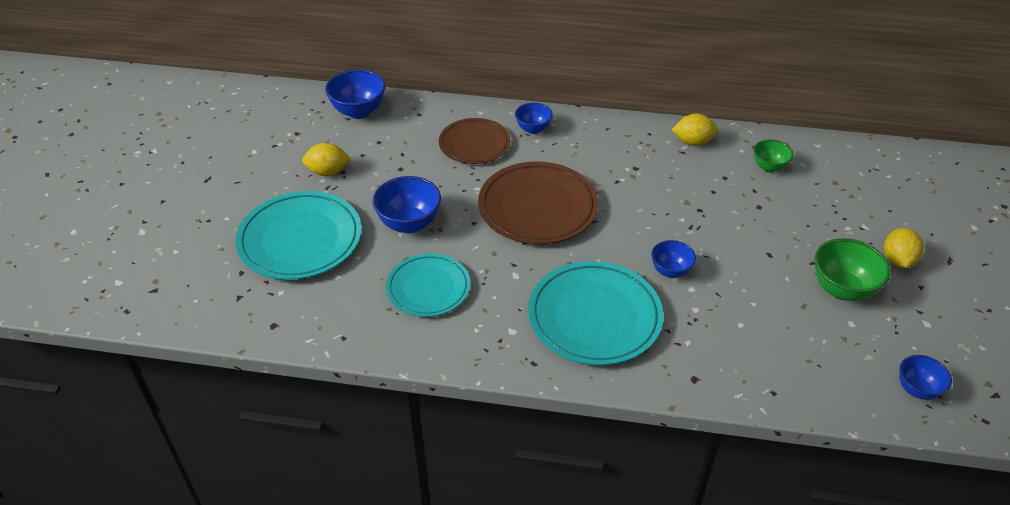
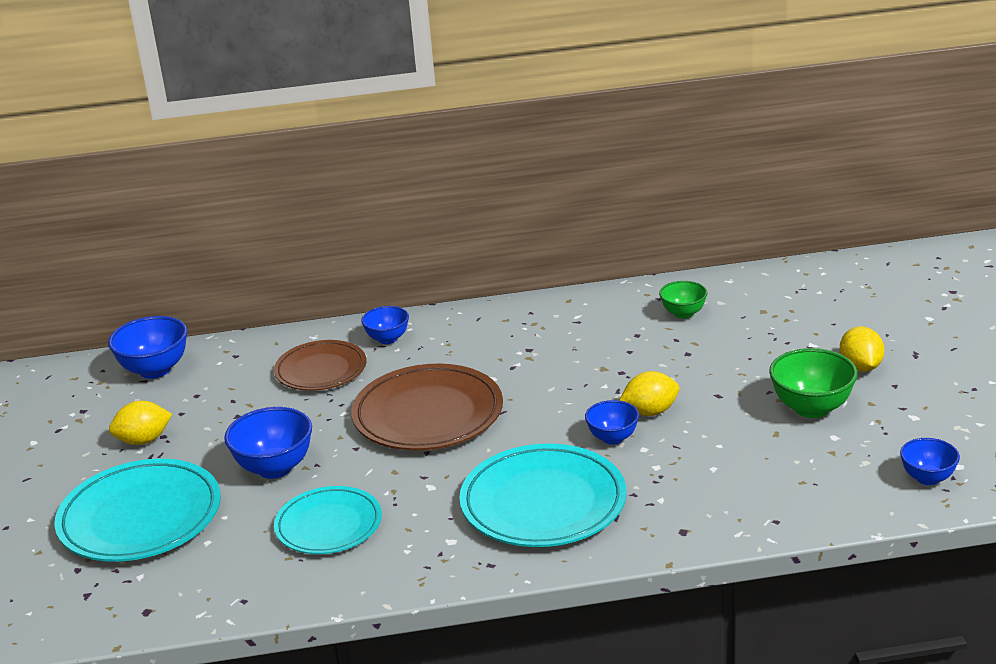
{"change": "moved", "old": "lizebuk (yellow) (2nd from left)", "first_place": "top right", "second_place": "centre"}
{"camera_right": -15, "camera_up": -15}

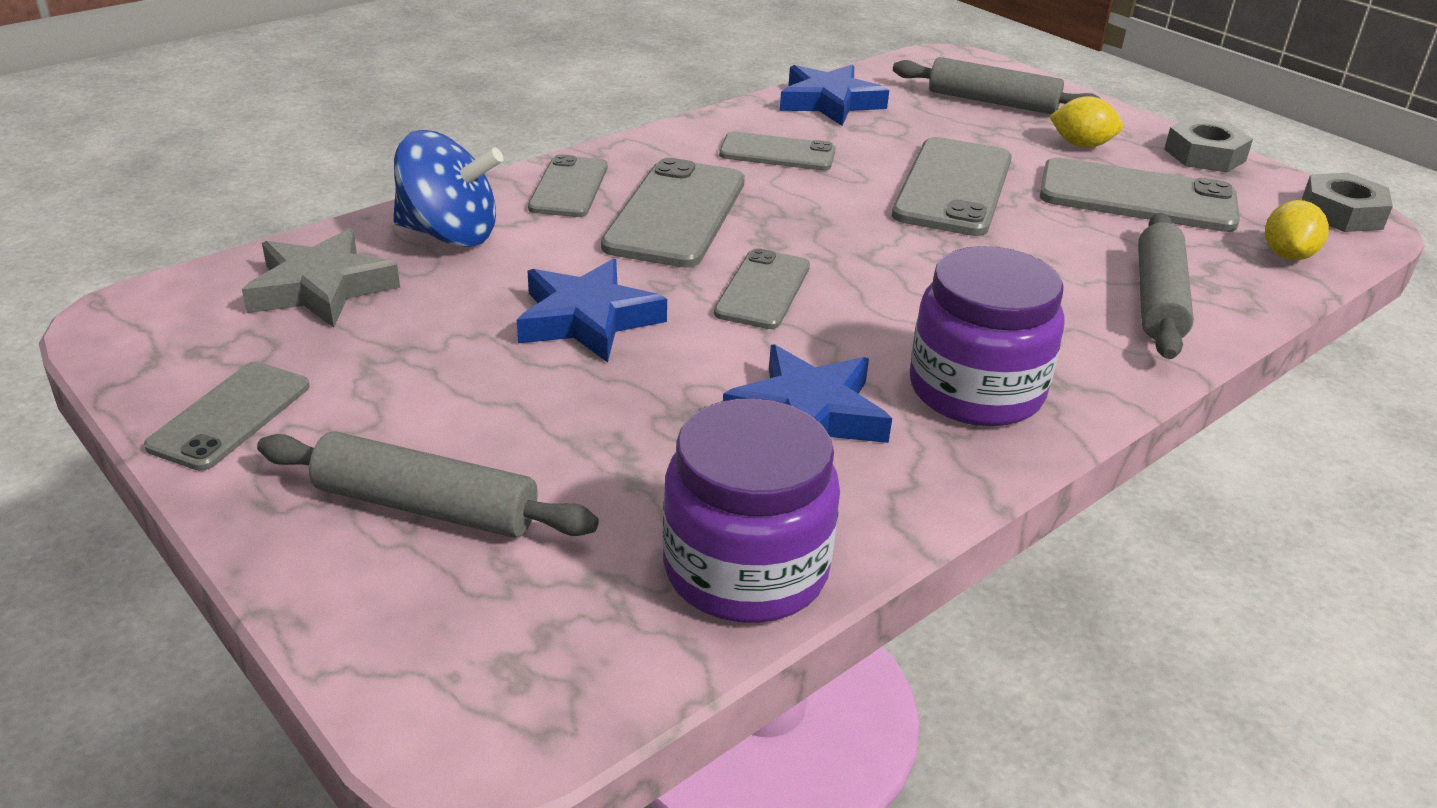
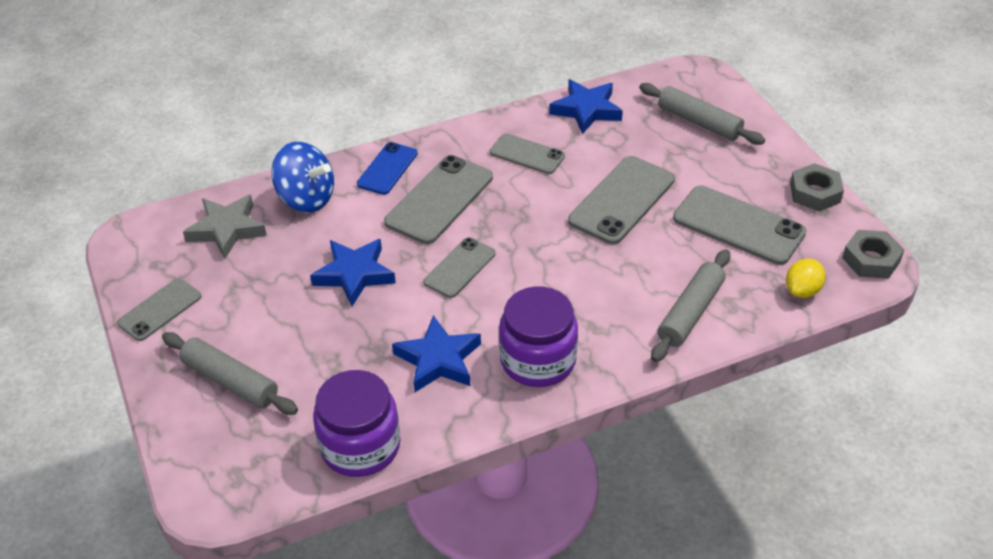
{"change": "recoloured", "old": "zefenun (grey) (2nd from left)", "new": "zefenun (blue)", "first_place": "top centre", "second_place": "top centre"}
{"change": "removed", "old": "lizebuk (yellow) (1st from left)", "first_place": "top right"}
{"camera_right": 20, "camera_up": 10}

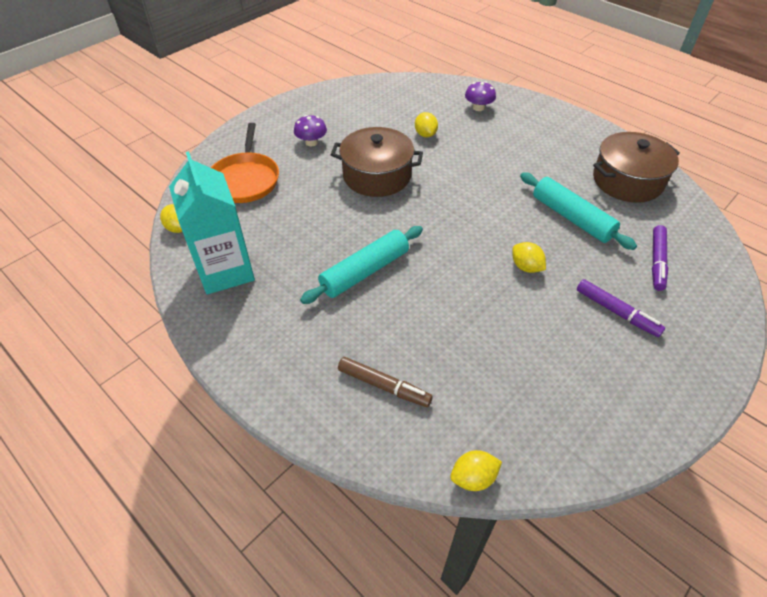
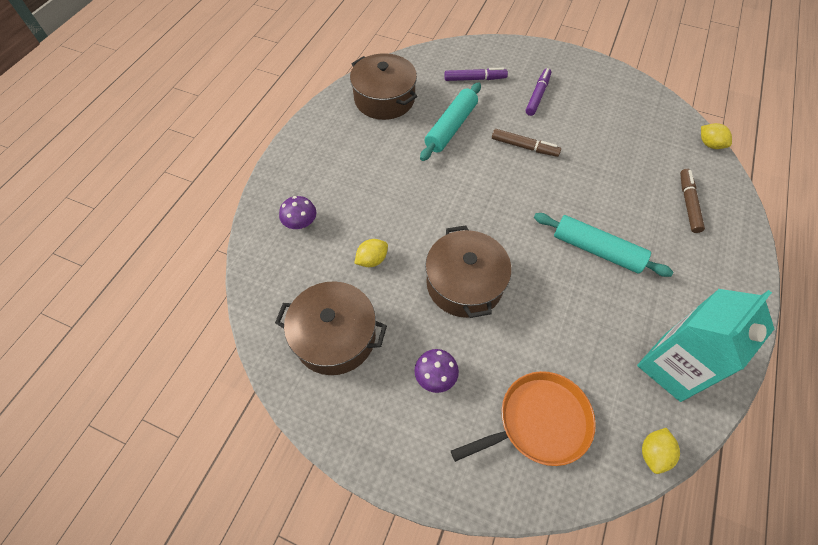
{"change": "added", "new": "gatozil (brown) (1st from left)", "second_place": "centre"}
{"change": "replaced", "old": "lizebuk (yellow) (4th from left)", "new": "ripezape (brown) (1st from left)", "first_place": "middle right", "second_place": "top centre"}
{"camera_right": -110, "camera_up": 10}

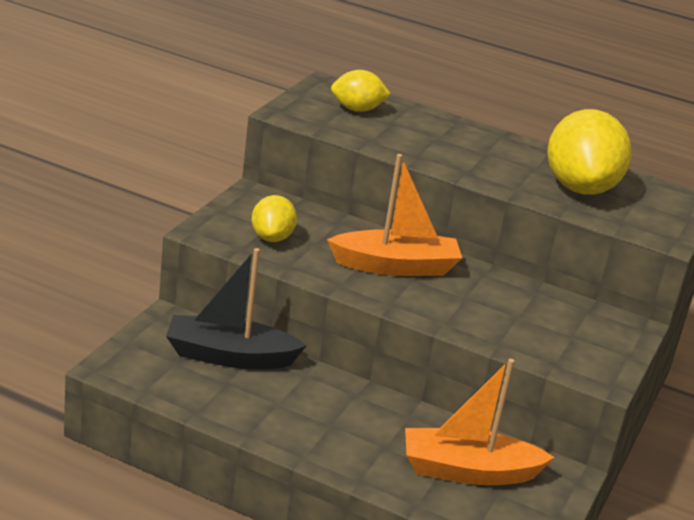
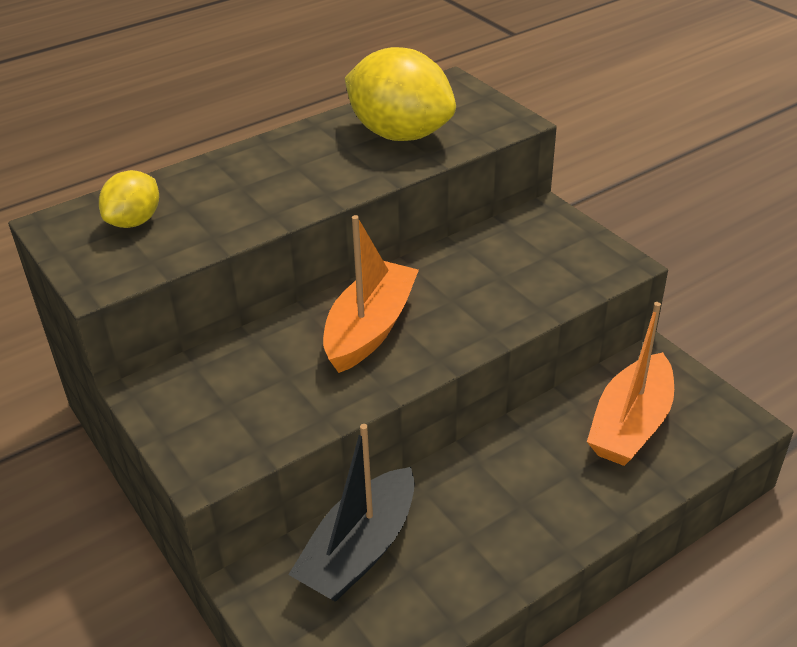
{"change": "removed", "old": "lizebuk (yellow) (1st from left)", "first_place": "centre"}
{"camera_right": -55, "camera_up": 10}

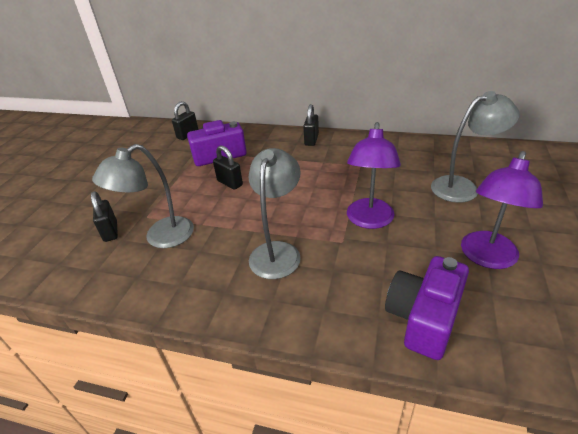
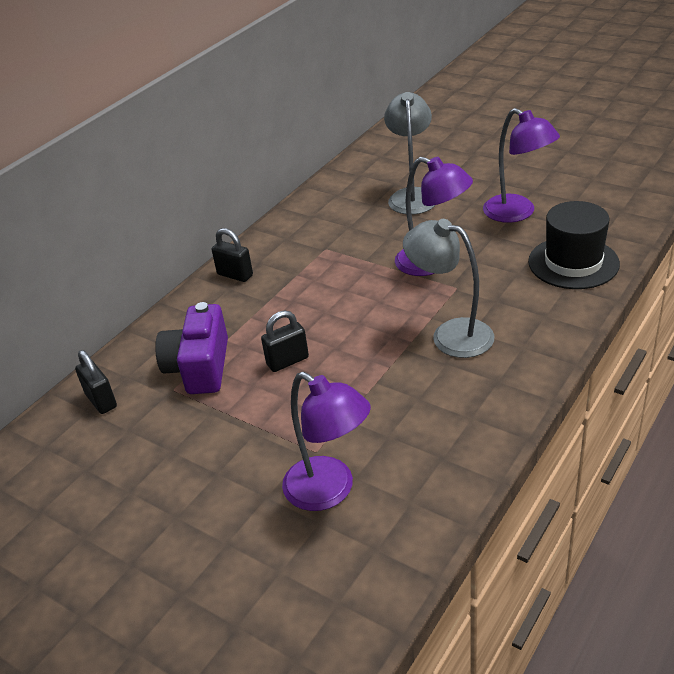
{"change": "replaced", "old": "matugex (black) (1st from left)", "new": "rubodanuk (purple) (1st from left)", "first_place": "middle left", "second_place": "centre"}
{"change": "replaced", "old": "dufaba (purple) (2nd from left)", "new": "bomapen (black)", "first_place": "bottom right", "second_place": "middle right"}
{"change": "removed", "old": "rubodanuk (grey) (1st from left)", "first_place": "middle left"}
{"camera_right": -70, "camera_up": 0}

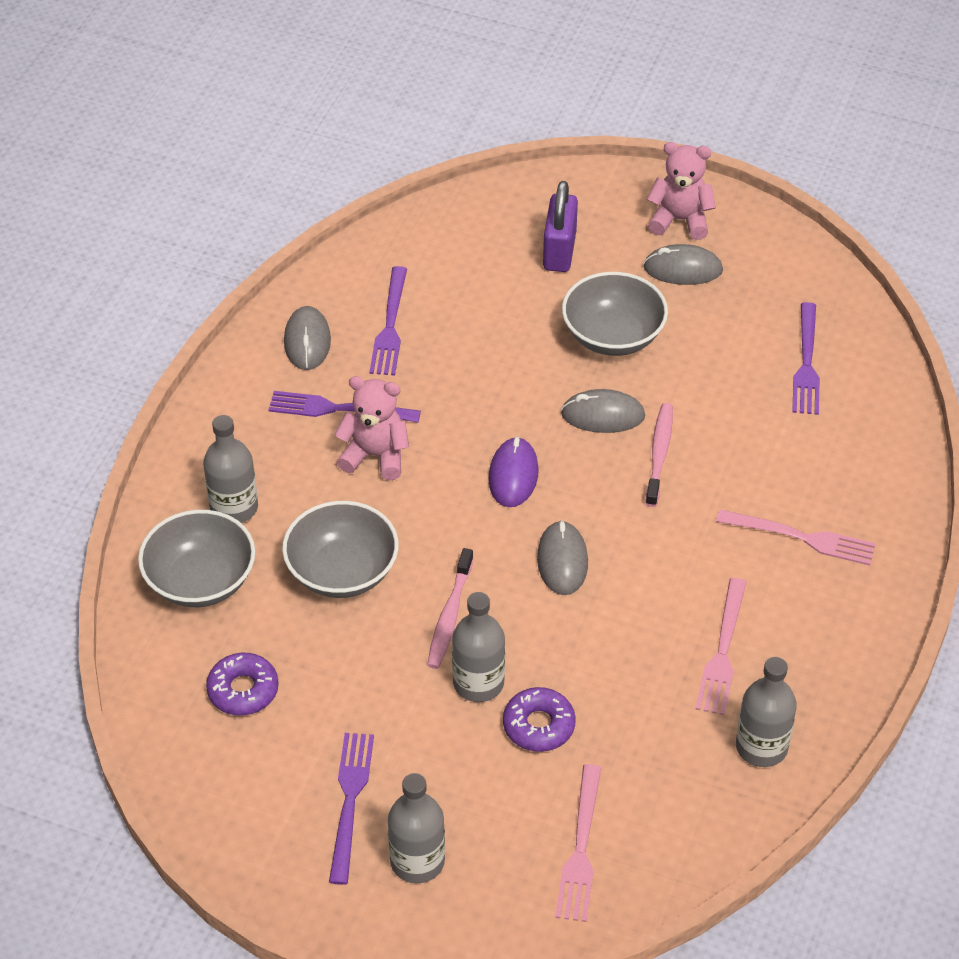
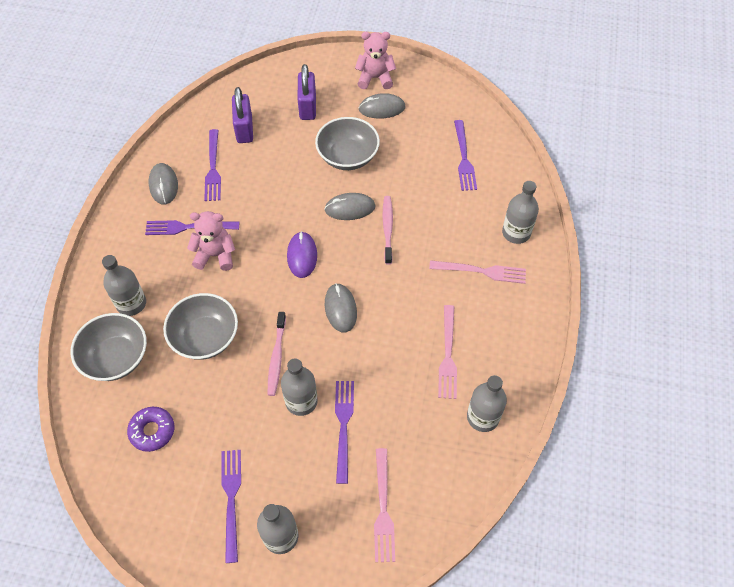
{"change": "added", "new": "matugex (purple) (1st from left)", "second_place": "top left"}
{"change": "replaced", "old": "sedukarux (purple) (2nd from left)", "new": "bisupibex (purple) (4th from left)", "first_place": "bottom centre", "second_place": "bottom centre"}
{"change": "added", "new": "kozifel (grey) (5th from left)", "second_place": "middle right"}
{"camera_right": -10, "camera_up": 10}

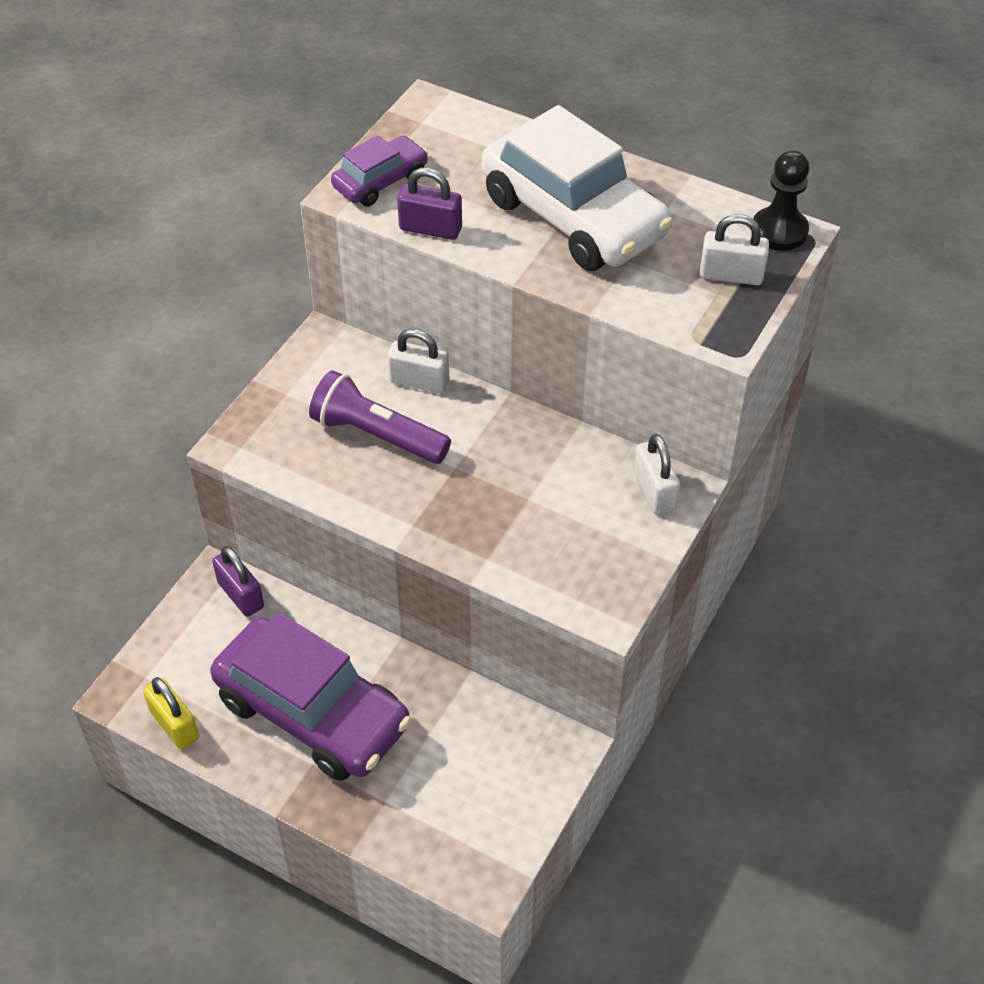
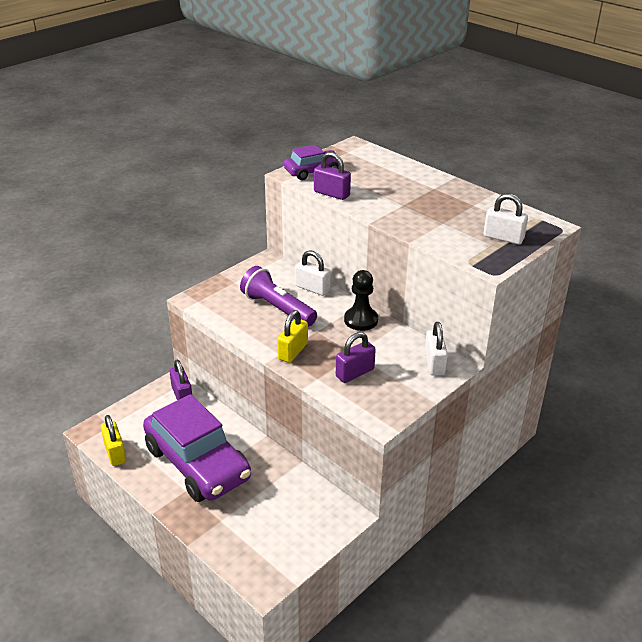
{"change": "added", "new": "matugex (yellow) (2nd from left)", "second_place": "centre"}
{"change": "added", "new": "matugex (purple) (3rd from left)", "second_place": "centre"}
{"change": "moved", "old": "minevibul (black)", "first_place": "top right", "second_place": "centre"}
{"change": "removed", "old": "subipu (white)", "first_place": "top centre"}
{"camera_right": 15, "camera_up": -15}

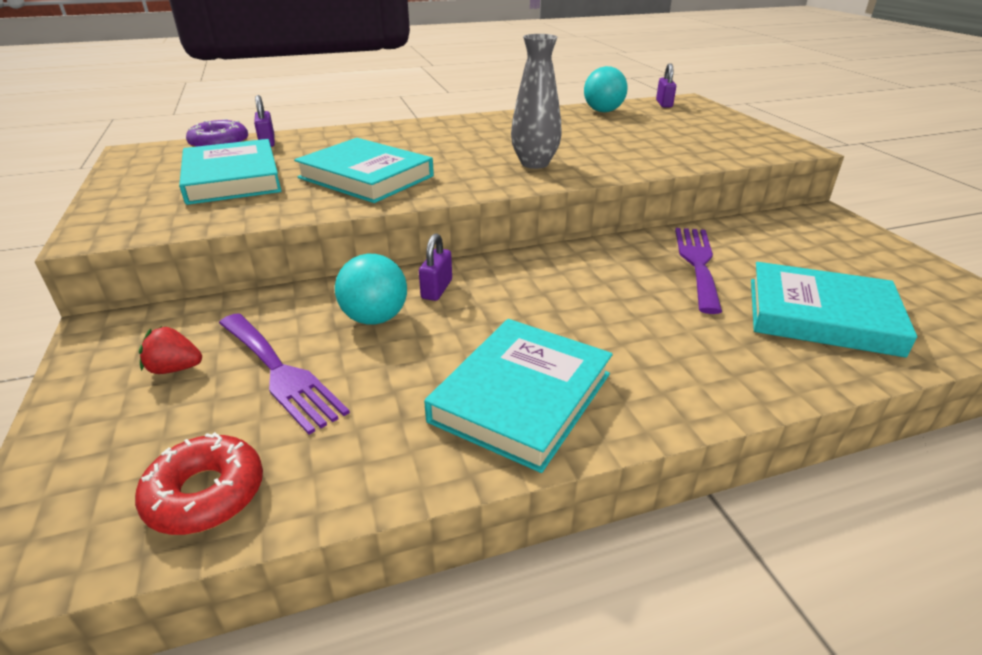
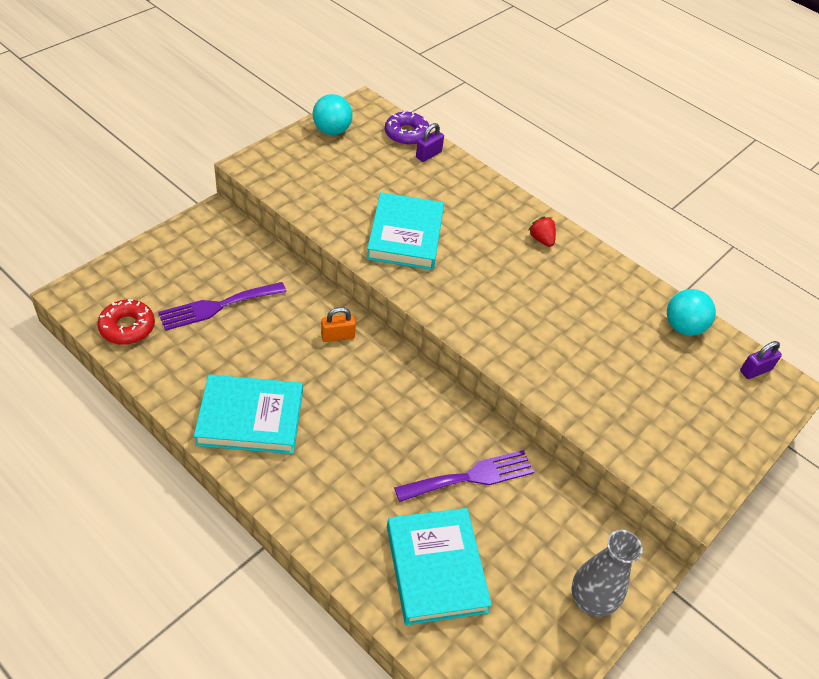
{"change": "turned", "old": "bisupibex (purple) (1st from left)", "first_place": "middle left", "second_place": "middle left", "degrees": 45}
{"change": "moved", "old": "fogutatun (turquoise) (1st from left)", "first_place": "centre", "second_place": "top centre"}
{"change": "recoloured", "old": "matugex (purple) (2nd from left)", "new": "matugex (orange)", "first_place": "centre", "second_place": "centre"}
{"change": "moved", "old": "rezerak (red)", "first_place": "middle left", "second_place": "centre"}
{"change": "moved", "old": "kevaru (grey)", "first_place": "top centre", "second_place": "bottom right"}
{"change": "removed", "old": "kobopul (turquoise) (1st from left)", "first_place": "top left"}
{"camera_right": 55, "camera_up": 15}

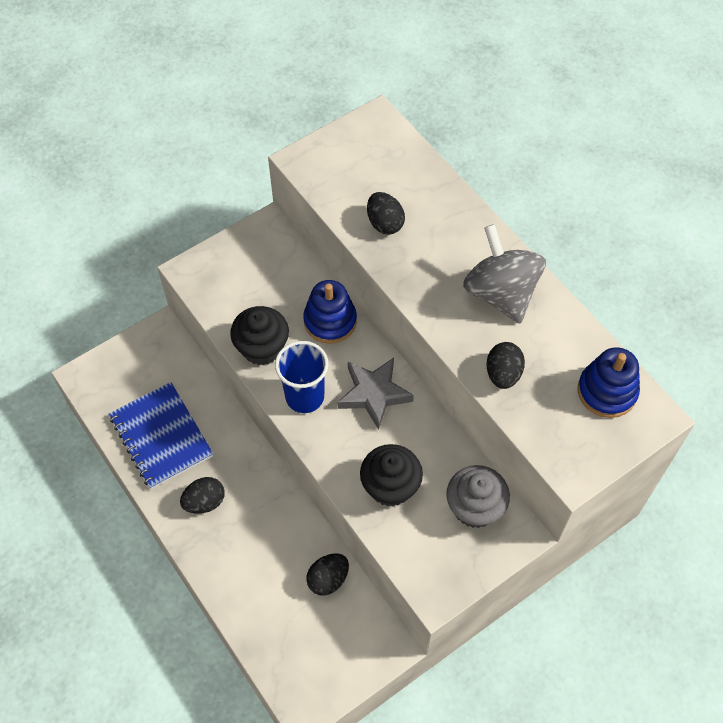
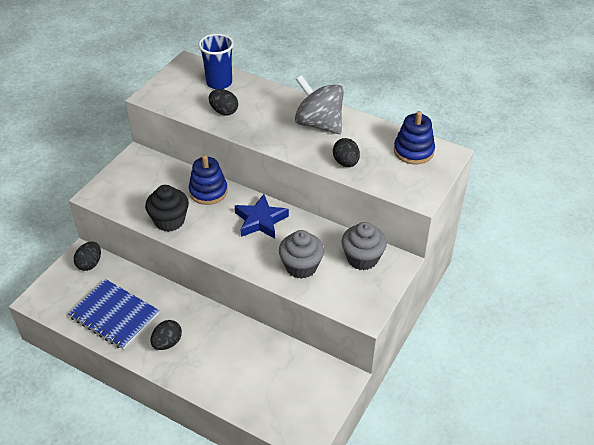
{"change": "moved", "old": "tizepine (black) (2nd from left in the first image)", "new": "tizepine (black) (1st from left)", "first_place": "bottom centre", "second_place": "middle left"}
{"change": "moved", "old": "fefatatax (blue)", "first_place": "centre", "second_place": "top centre"}
{"change": "recoloured", "old": "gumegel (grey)", "new": "gumegel (blue)", "first_place": "centre", "second_place": "centre"}
{"change": "recoloured", "old": "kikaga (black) (2nd from left)", "new": "kikaga (grey) (1st from left)", "first_place": "centre", "second_place": "centre"}
{"camera_right": -25, "camera_up": -15}

